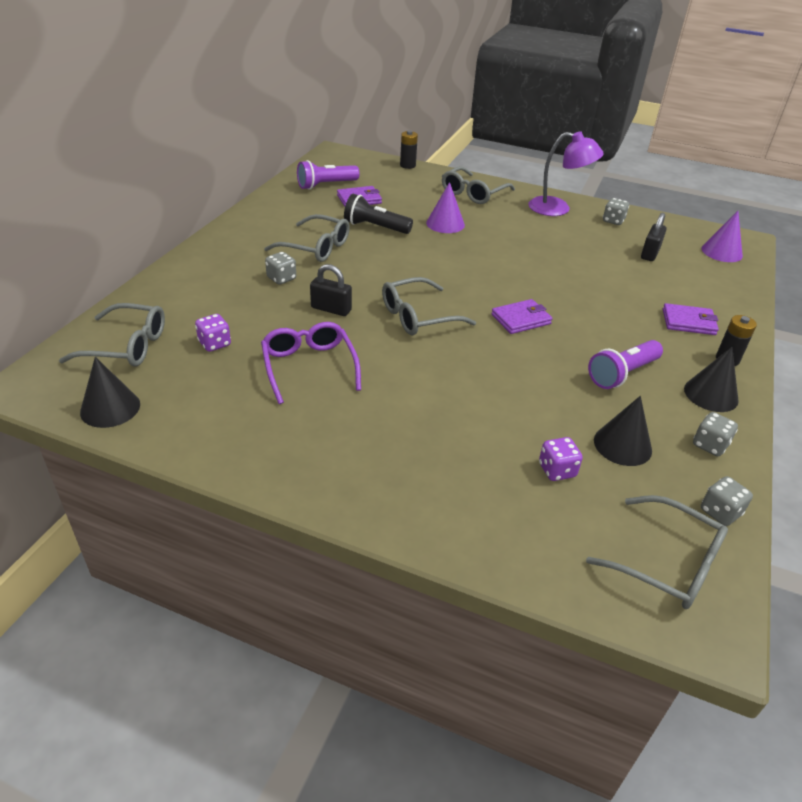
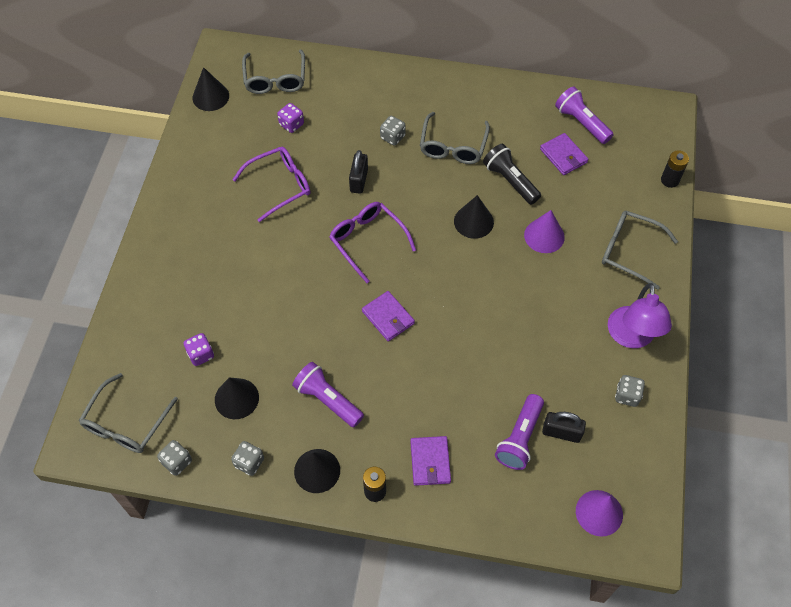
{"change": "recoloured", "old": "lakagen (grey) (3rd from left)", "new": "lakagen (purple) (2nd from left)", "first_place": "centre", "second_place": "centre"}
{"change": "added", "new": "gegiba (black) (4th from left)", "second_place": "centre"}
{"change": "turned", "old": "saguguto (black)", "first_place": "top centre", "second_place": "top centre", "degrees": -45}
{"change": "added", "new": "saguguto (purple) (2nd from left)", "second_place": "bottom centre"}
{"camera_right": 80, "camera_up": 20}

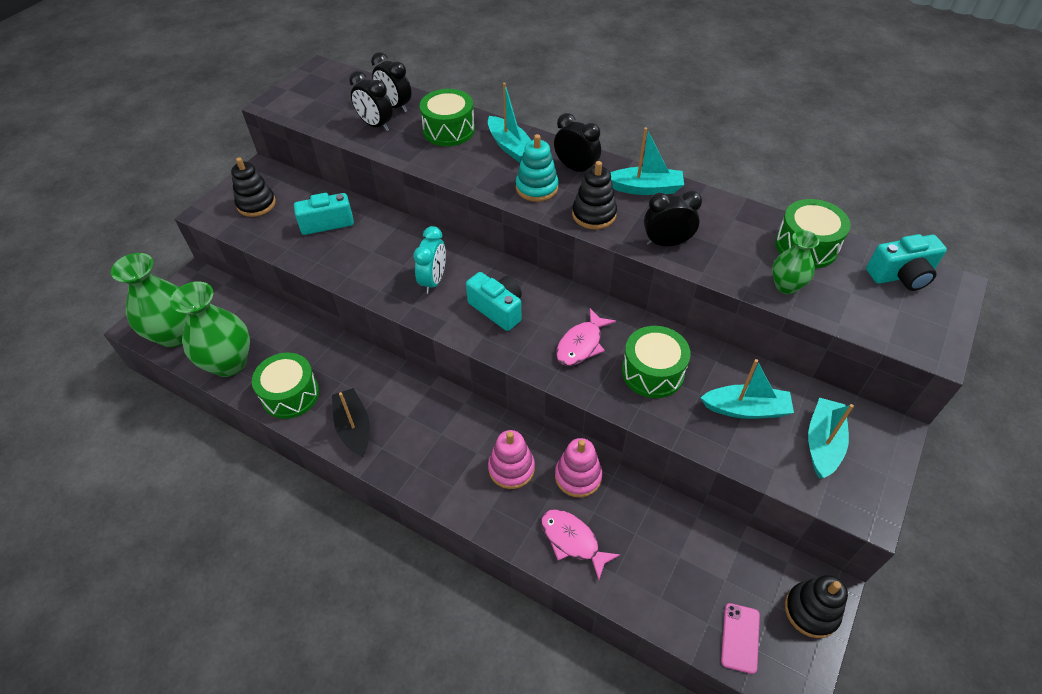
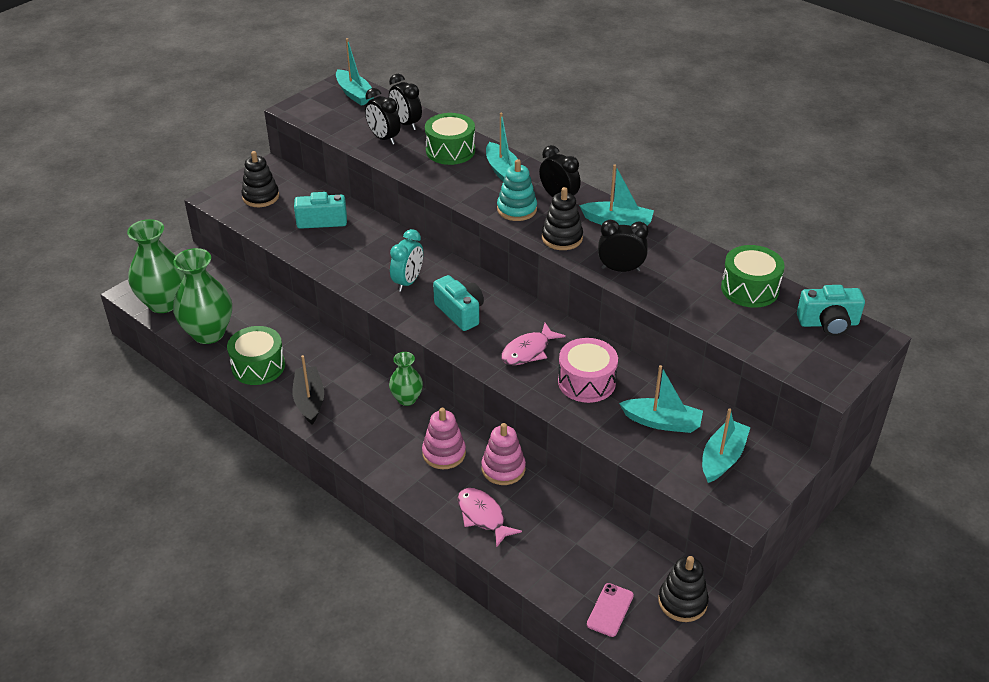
{"change": "added", "new": "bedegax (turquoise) (1st from left)", "second_place": "top centre"}
{"change": "moved", "old": "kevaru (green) (3rd from left)", "first_place": "middle right", "second_place": "centre"}
{"change": "recoloured", "old": "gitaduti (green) (3rd from left)", "new": "gitaduti (pink)", "first_place": "centre", "second_place": "centre"}
{"camera_right": 10, "camera_up": -10}

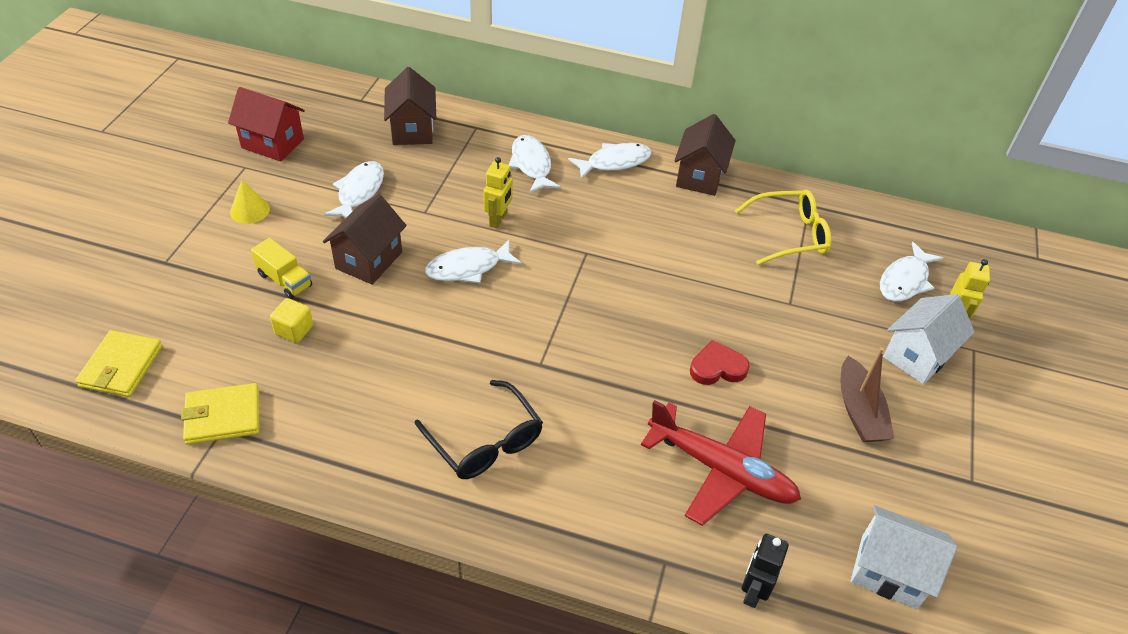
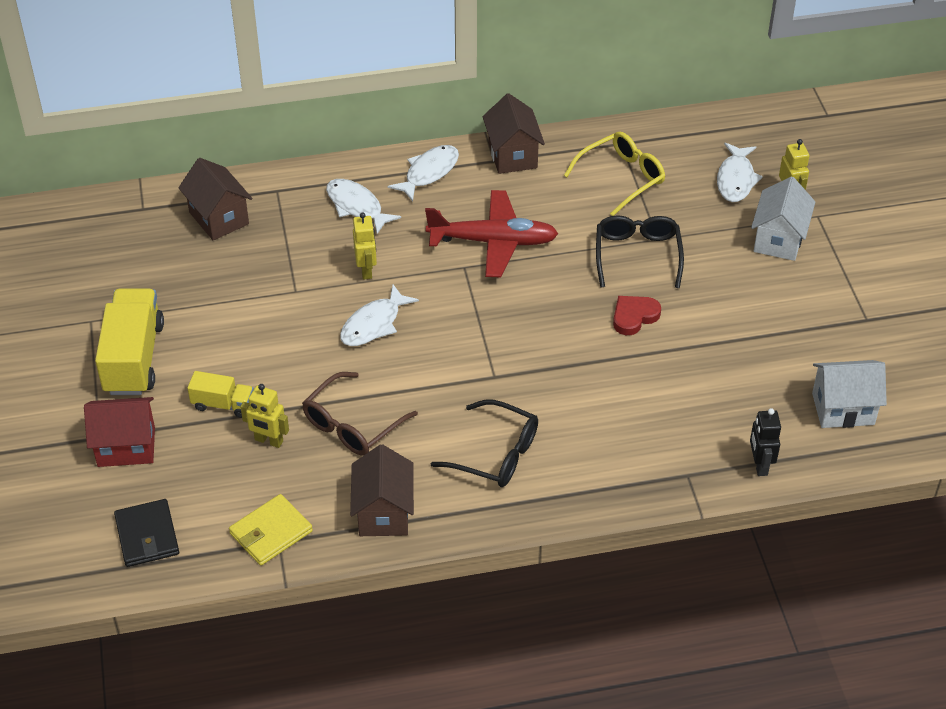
{"change": "moved", "old": "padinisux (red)", "first_place": "top left", "second_place": "middle left"}
{"change": "replaced", "old": "gegiba (yellow)", "new": "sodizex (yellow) (1st from left)", "first_place": "top left", "second_place": "middle left"}
{"change": "recoloured", "old": "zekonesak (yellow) (1st from left)", "new": "zekonesak (black)", "first_place": "middle left", "second_place": "bottom left"}
{"change": "replaced", "old": "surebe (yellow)", "new": "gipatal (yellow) (1st from left)", "first_place": "middle left", "second_place": "middle left"}
{"change": "added", "new": "lakagen (brown)", "second_place": "centre"}
{"change": "moved", "old": "padinisux (brown) (1st from left in the first image)", "new": "padinisux (brown) (2nd from left)", "first_place": "middle left", "second_place": "bottom centre"}
{"change": "moved", "old": "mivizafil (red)", "first_place": "bottom centre", "second_place": "top centre"}
{"change": "added", "new": "lakagen (black) (2nd from left)", "second_place": "middle right"}
{"change": "removed", "old": "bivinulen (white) (1st from left)", "first_place": "top left"}
{"change": "removed", "old": "bedegax (brown)", "first_place": "middle right"}
{"camera_right": -25, "camera_up": 0}

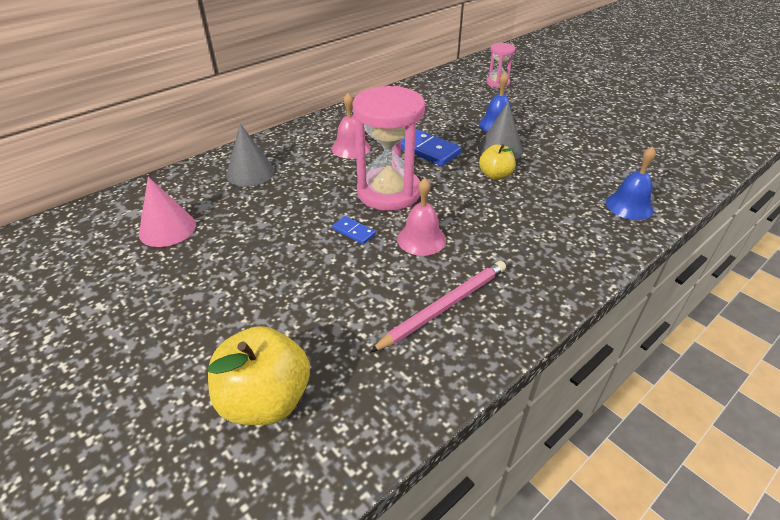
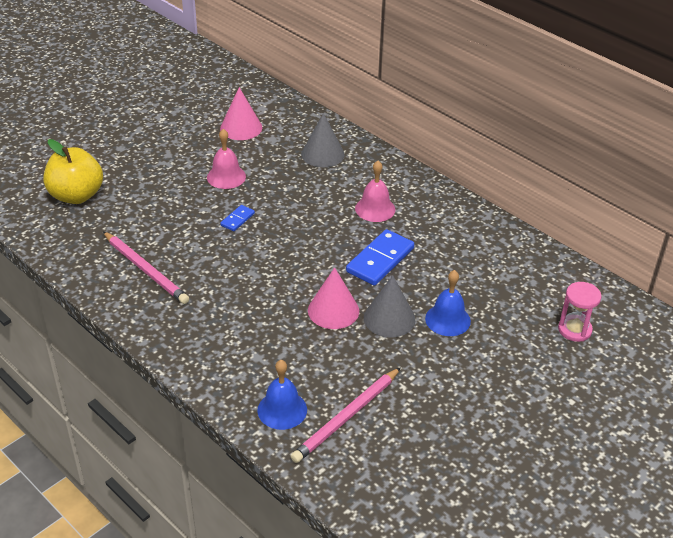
{"change": "moved", "old": "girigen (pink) (2nd from left in the first image)", "new": "girigen (pink) (1st from left)", "first_place": "centre", "second_place": "top centre"}
{"change": "added", "new": "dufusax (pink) (2nd from left)", "second_place": "bottom centre"}
{"change": "replaced", "old": "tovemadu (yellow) (2nd from left)", "new": "gegiba (pink) (2nd from left)", "first_place": "top centre", "second_place": "centre"}
{"change": "removed", "old": "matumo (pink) (1st from left)", "first_place": "top centre"}
{"camera_right": 85, "camera_up": 0}

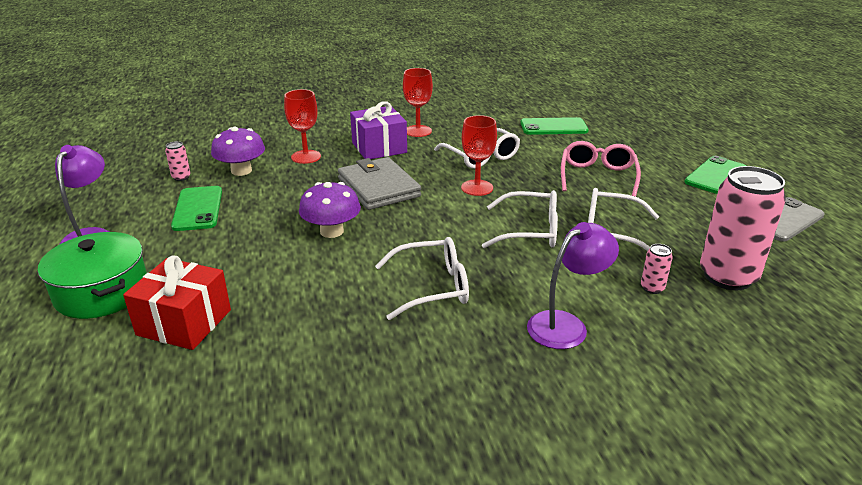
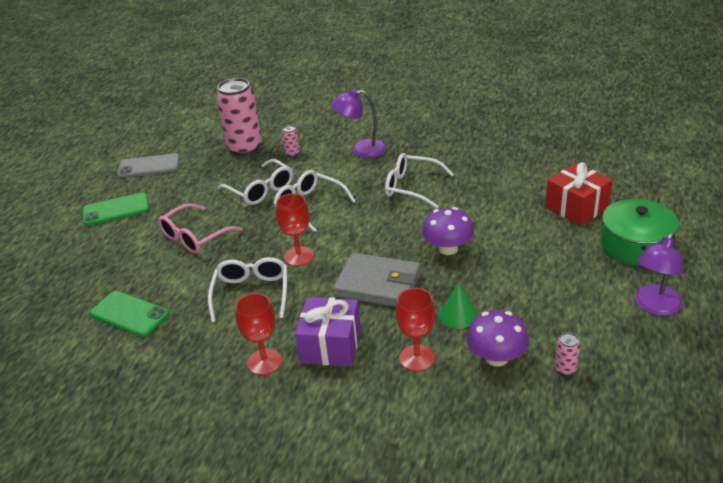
{"change": "turned", "old": "zekonesak (grey)", "first_place": "centre", "second_place": "centre", "degrees": -75}
{"change": "added", "new": "gegiba (green)", "second_place": "centre"}
{"change": "removed", "old": "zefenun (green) (1st from left)", "first_place": "middle left"}
{"camera_right": -145, "camera_up": 5}

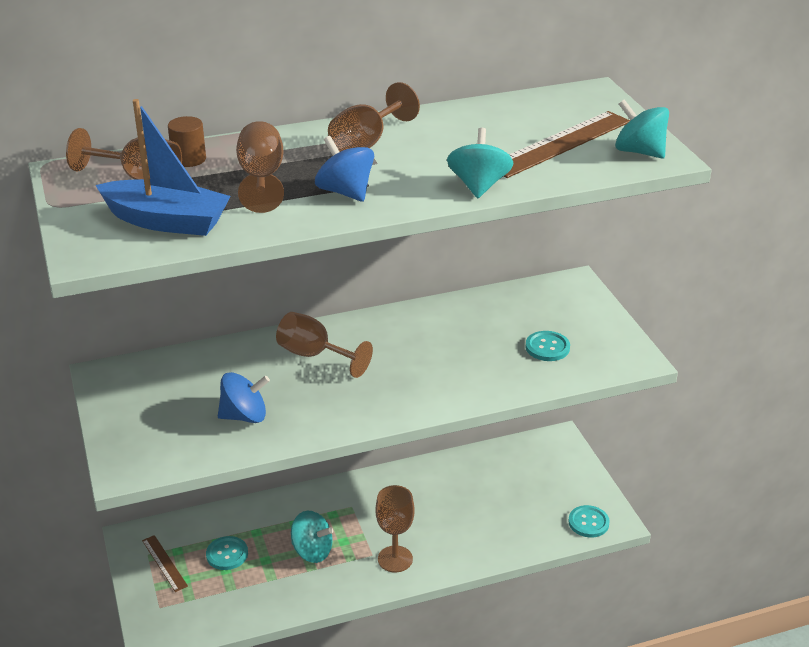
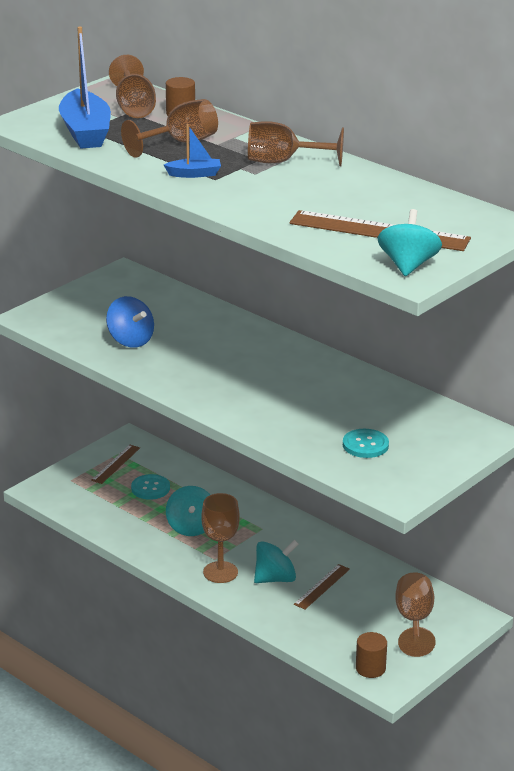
{"change": "replaced", "old": "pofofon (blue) (2nd from left)", "new": "bedegax (blue) (2nd from left)", "first_place": "top centre", "second_place": "top centre"}
{"change": "moved", "old": "pofofon (turquoise) (2nd from left)", "first_place": "top centre", "second_place": "bottom centre"}
{"change": "added", "new": "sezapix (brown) (2nd from left)", "second_place": "bottom centre"}
{"change": "replaced", "old": "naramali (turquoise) (3rd from left)", "new": "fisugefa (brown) (2nd from left)", "first_place": "bottom right", "second_place": "bottom right"}
{"change": "moved", "old": "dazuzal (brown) (3rd from left in the first image)", "new": "dazuzal (brown) (5th from left)", "first_place": "centre", "second_place": "bottom right"}
{"camera_right": 60, "camera_up": -5}

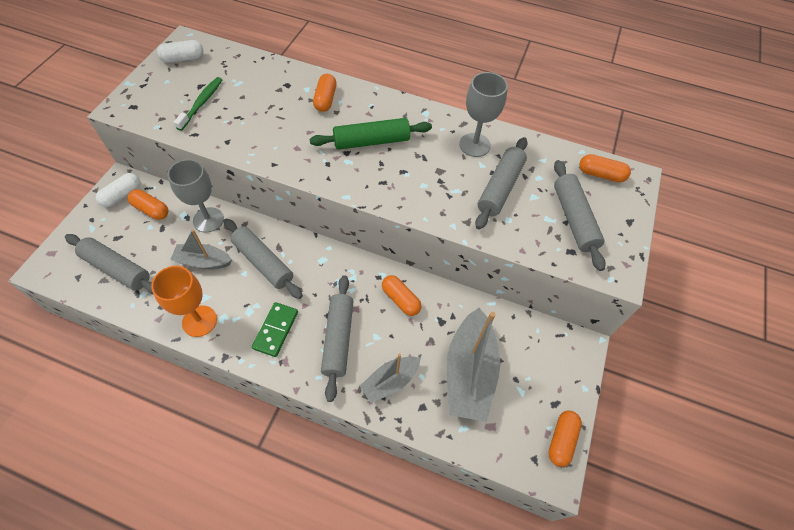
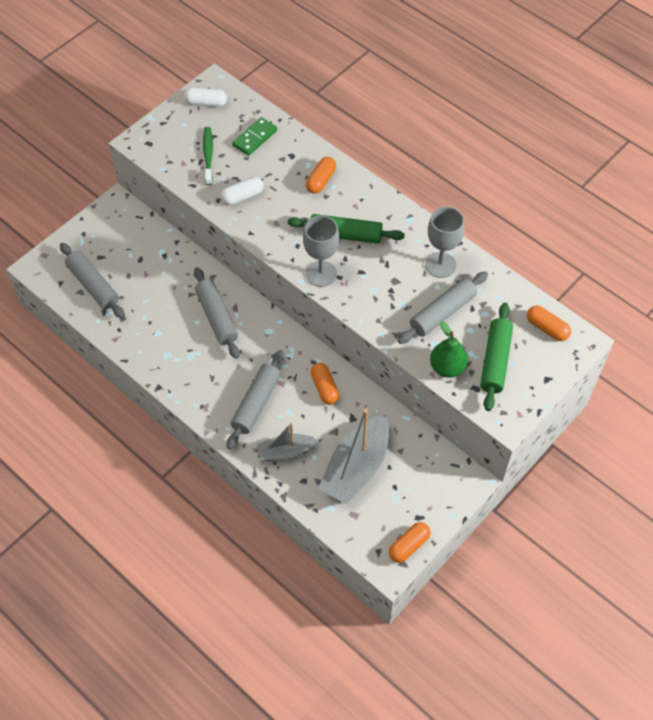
{"change": "turned", "old": "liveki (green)", "first_place": "top left", "second_place": "top left", "degrees": -45}
{"change": "moved", "old": "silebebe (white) (1st from left in the first image)", "new": "silebebe (white) (2nd from left)", "first_place": "middle left", "second_place": "top centre"}
{"change": "moved", "old": "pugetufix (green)", "first_place": "centre", "second_place": "top centre"}
{"change": "moved", "old": "dazuzal (grey) (1st from left)", "first_place": "middle left", "second_place": "centre"}
{"change": "added", "new": "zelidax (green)", "second_place": "middle right"}
{"change": "recoloured", "old": "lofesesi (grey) (5th from left)", "new": "lofesesi (green) (2nd from left)", "first_place": "middle right", "second_place": "middle right"}
{"change": "removed", "old": "silebebe (orange) (1st from left)", "first_place": "middle left"}
{"change": "removed", "old": "dazuzal (orange)", "first_place": "middle left"}
{"change": "removed", "old": "bedegax (grey) (1st from left)", "first_place": "middle left"}
{"camera_right": 25, "camera_up": 0}

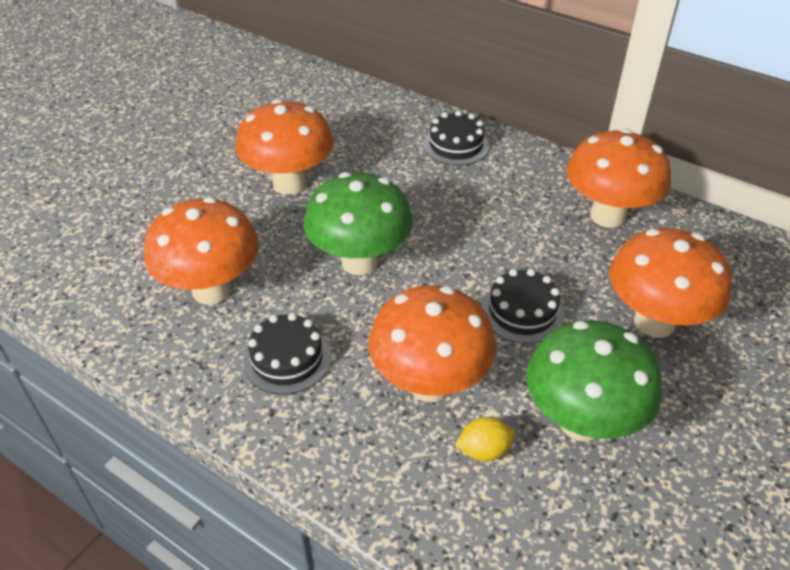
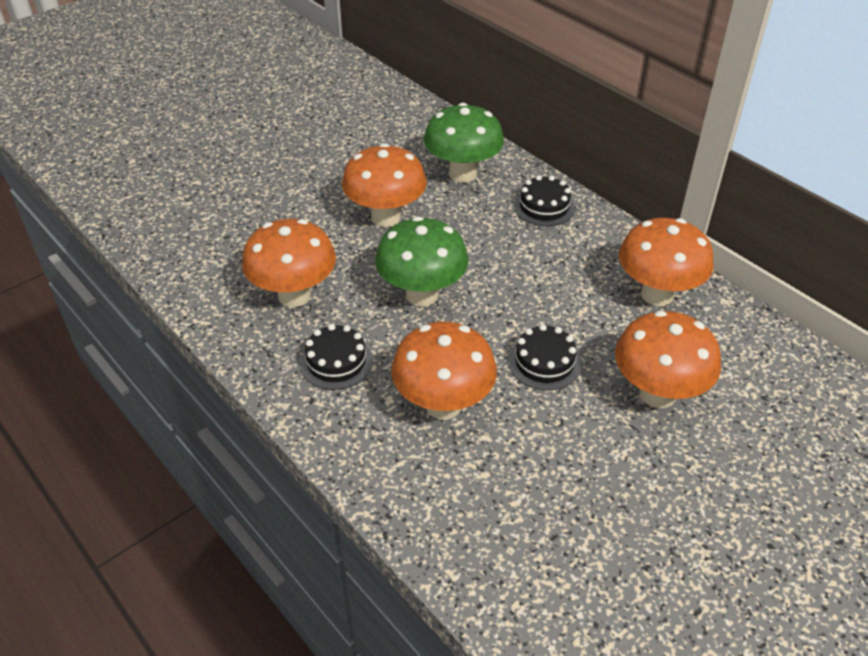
{"change": "moved", "old": "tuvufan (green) (2nd from left)", "first_place": "bottom right", "second_place": "top centre"}
{"change": "removed", "old": "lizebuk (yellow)", "first_place": "bottom centre"}
{"camera_right": 15, "camera_up": 0}

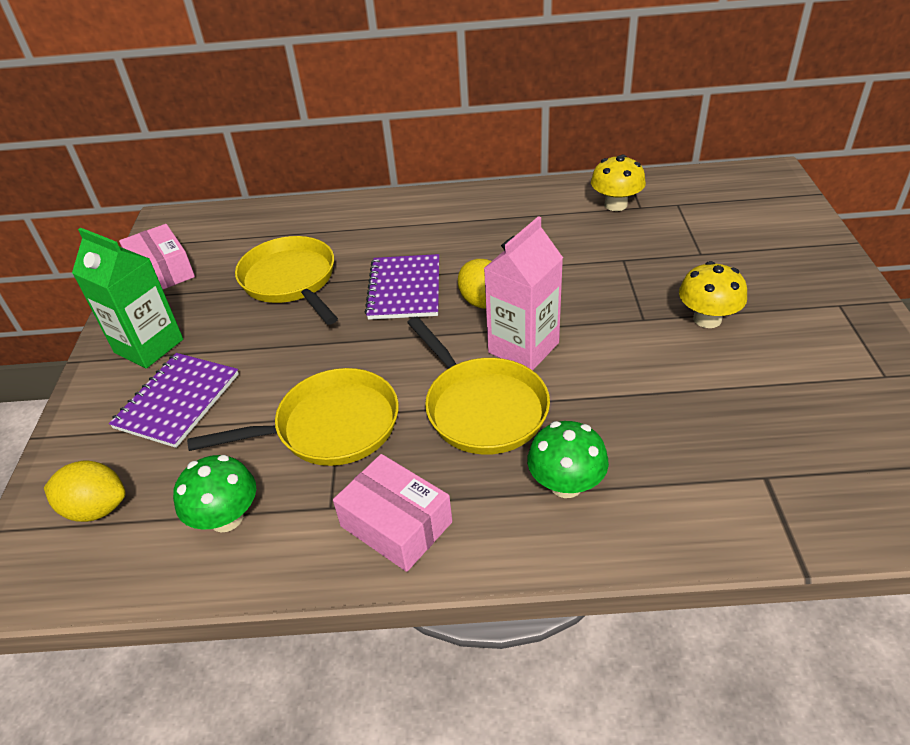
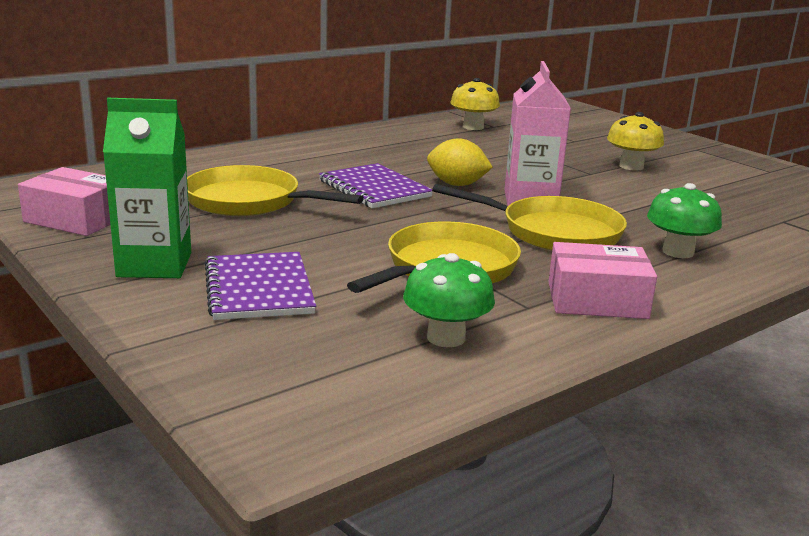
{"change": "removed", "old": "lizebuk (yellow) (1st from left)", "first_place": "middle left"}
{"camera_right": -40, "camera_up": -20}

